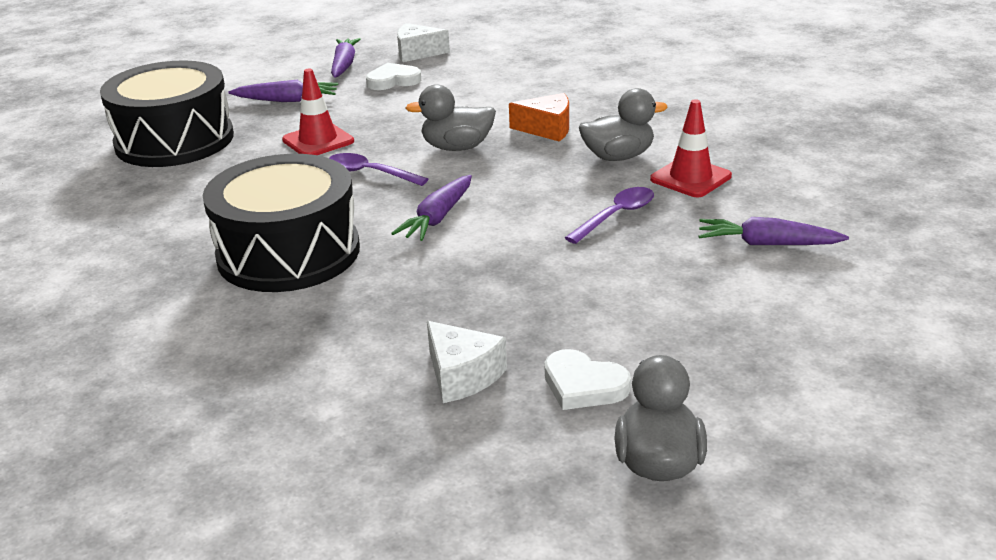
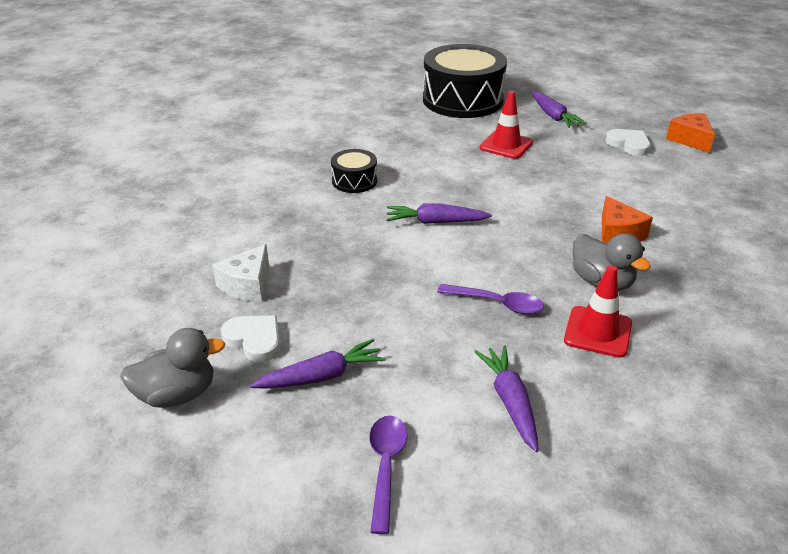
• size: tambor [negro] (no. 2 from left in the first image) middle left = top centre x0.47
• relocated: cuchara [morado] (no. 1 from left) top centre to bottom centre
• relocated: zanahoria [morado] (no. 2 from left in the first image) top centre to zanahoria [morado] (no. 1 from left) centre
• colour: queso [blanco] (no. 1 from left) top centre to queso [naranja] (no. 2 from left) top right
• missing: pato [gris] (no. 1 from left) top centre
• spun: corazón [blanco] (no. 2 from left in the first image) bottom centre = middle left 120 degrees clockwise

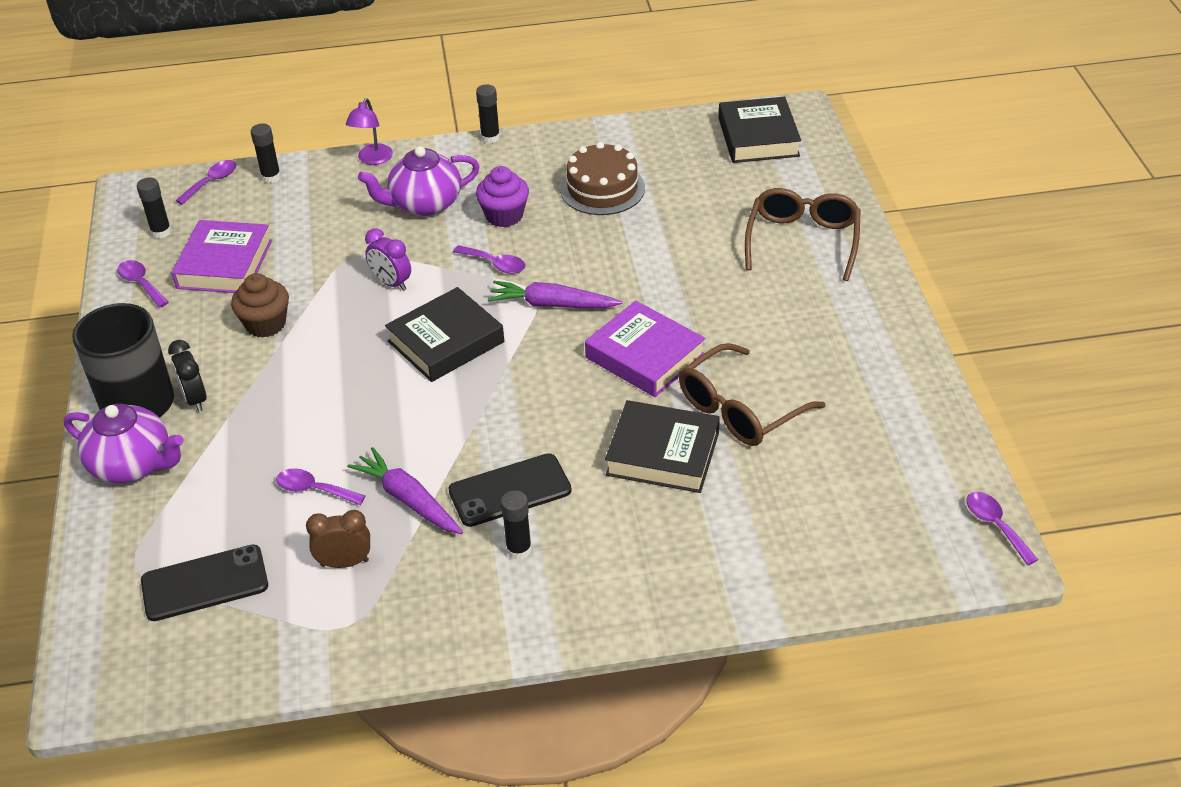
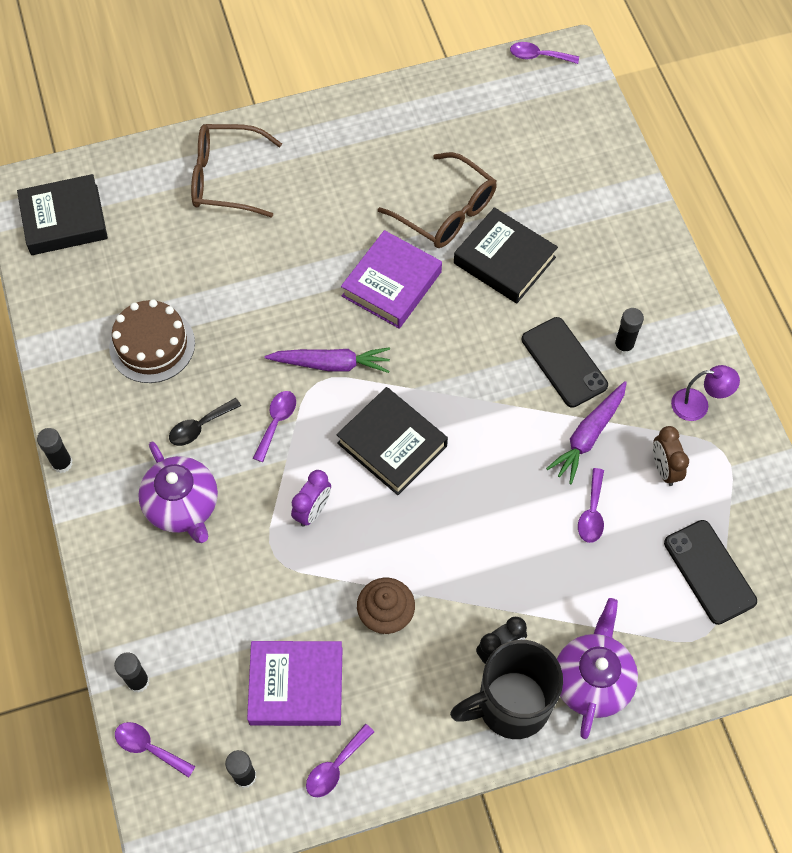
• relocated: lámpara [morado] top left to middle right
• exchanged: magdalena [morado] top centre to cuchara [negro] middle left
• spun: zanahoria [morado] (no. 2 from left in the first image) centre = centre 90 degrees counterclockwise
• spun: libro [negro] (no. 2 from left in the first image) centre = top centre 60 degrees counterclockwise
• spun: cuchara [morado] (no. 5 from left in the first image) bottom right = top right 45 degrees clockwise

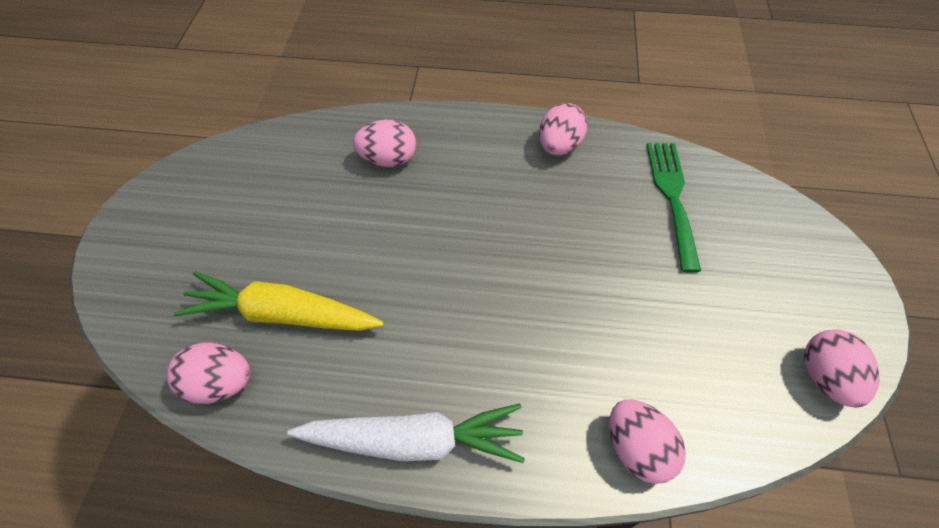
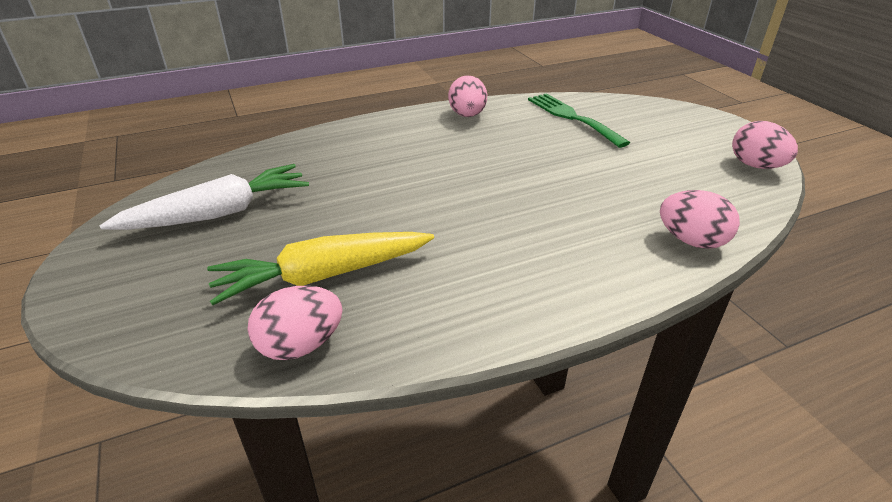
• relocated: zanahoria [blanco] bottom centre to middle left
• missing: huevo [rosa] (no. 2 from left) top centre

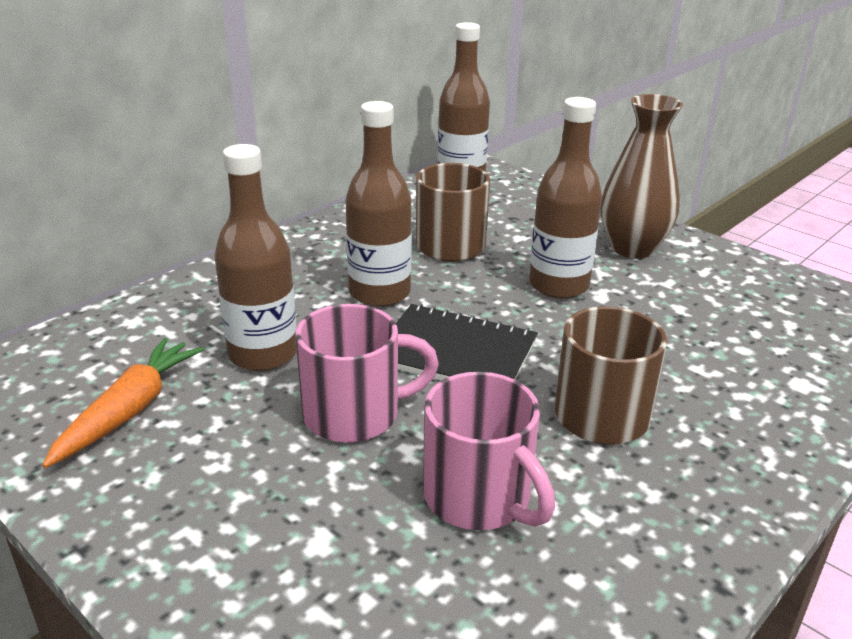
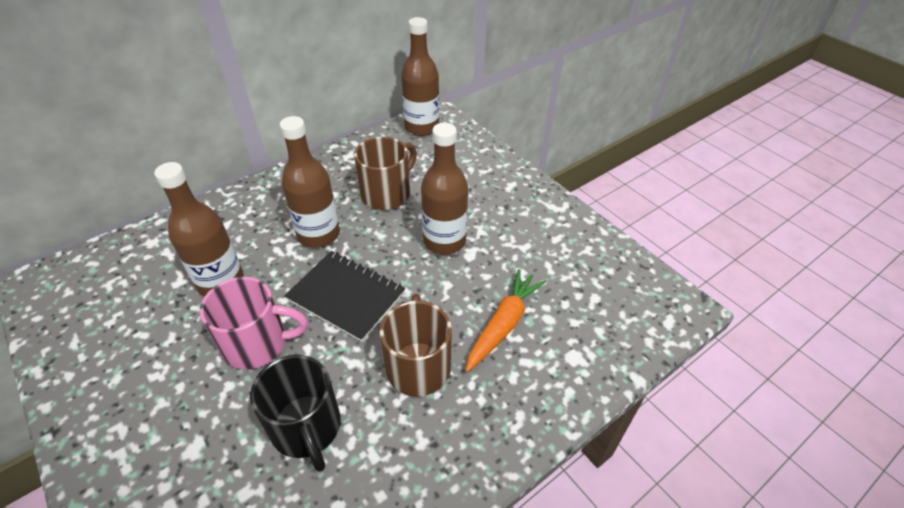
• relocated: zanahoria [naranja] middle left to centre
• colour: taza [rosa] (no. 2 from left) bottom centre to taza [negro] bottom left
• missing: florero [marrón] top right

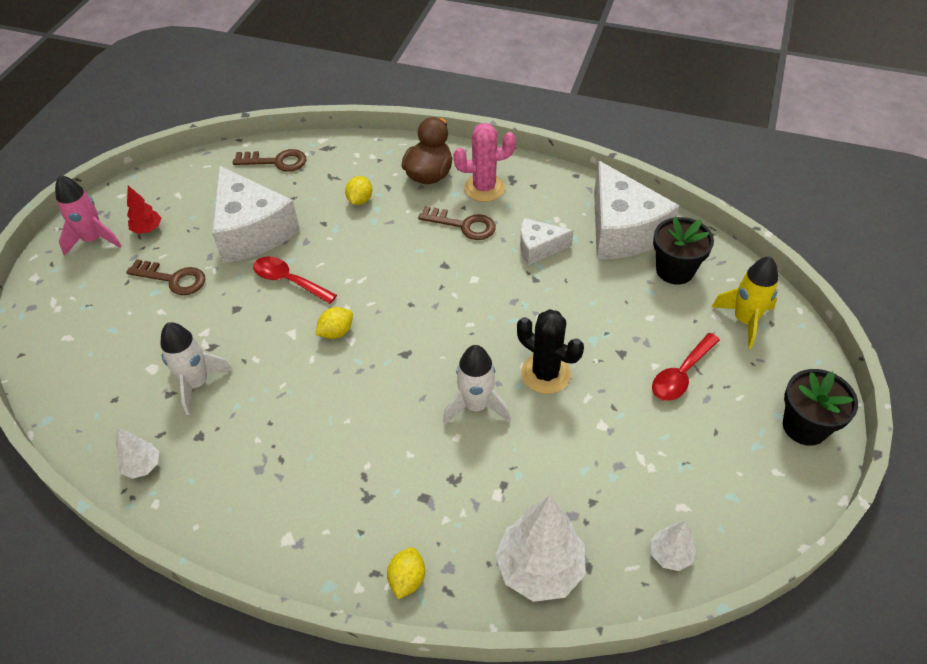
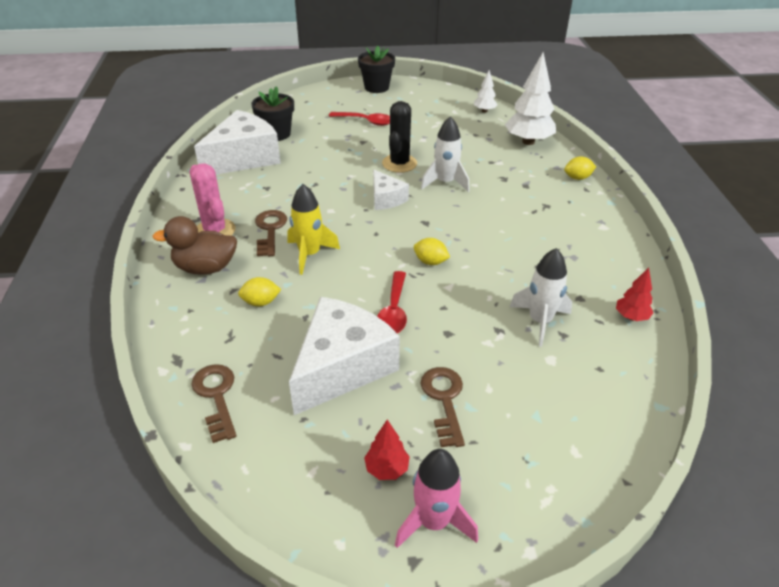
• colour: árbol [blanco] (no. 1 from left) bottom left to árbol [rojo] (no. 2 from left) middle right
• relocated: queso [blanco] (no. 2 from left in the first image) centre to queso [blanco] (no. 3 from left) top centre
• relocated: cohete [amarillo] middle right to centre

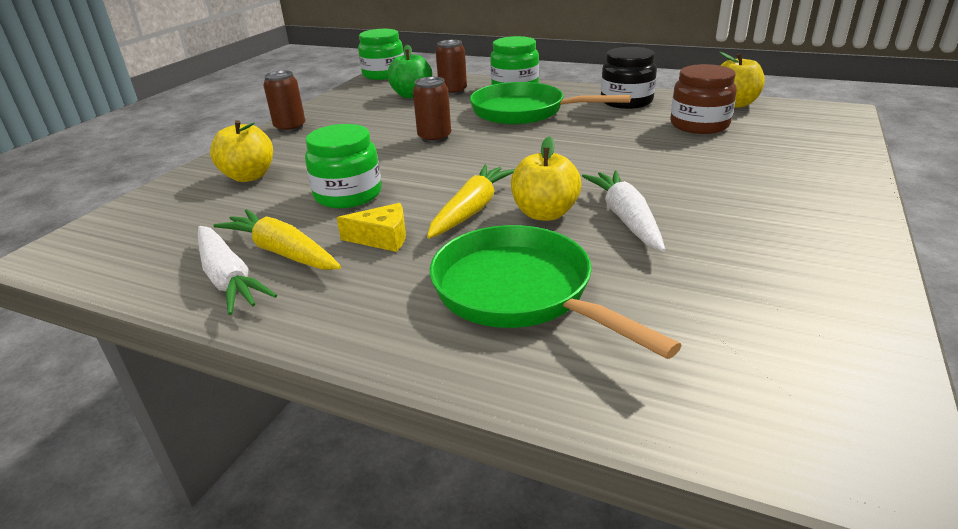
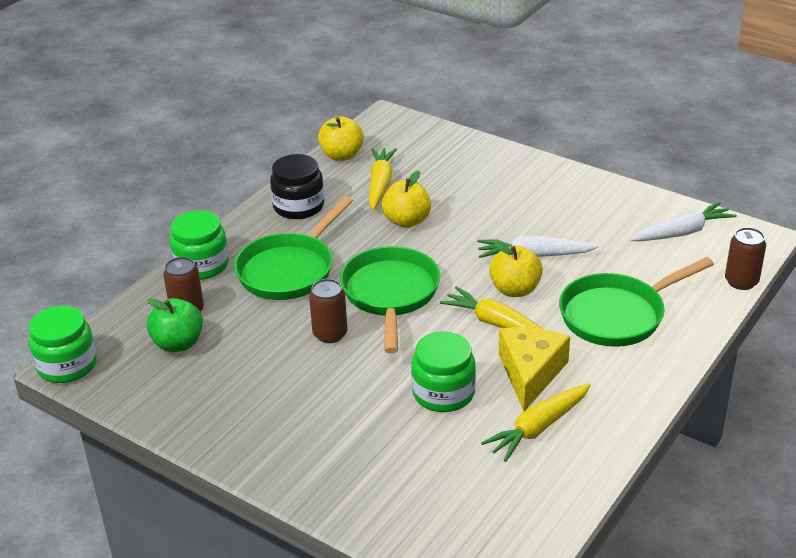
• relocated: zanahoria [blanco] (no. 1 from left in the first image) middle left to zanahoria [blanco] (no. 2 from left) middle right
• relocated: manzana [amarillo] (no. 1 from left in the first image) top left to manzana [amarillo] (no. 2 from left) centre
• relocated: lata [marrón] (no. 1 from left in the first image) top left to lata [marrón] (no. 3 from left) middle right
• size: queso [amarillo] centre = middle right x1.68
• exchanged: tarro [marrón] top right to zanahoria [amarillo] (no. 1 from left) top centre
• appeared: sartén [verde] (no. 2 from left) centre

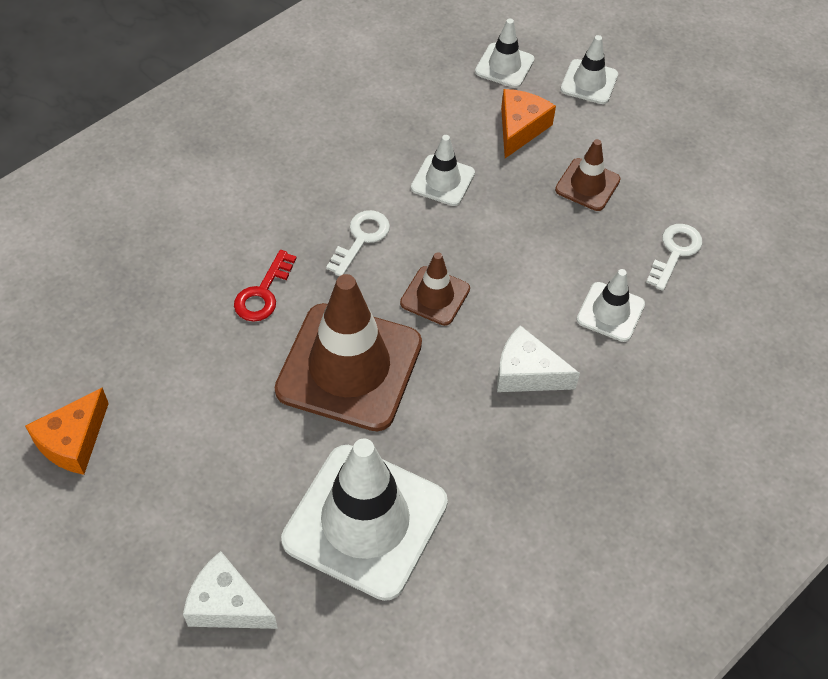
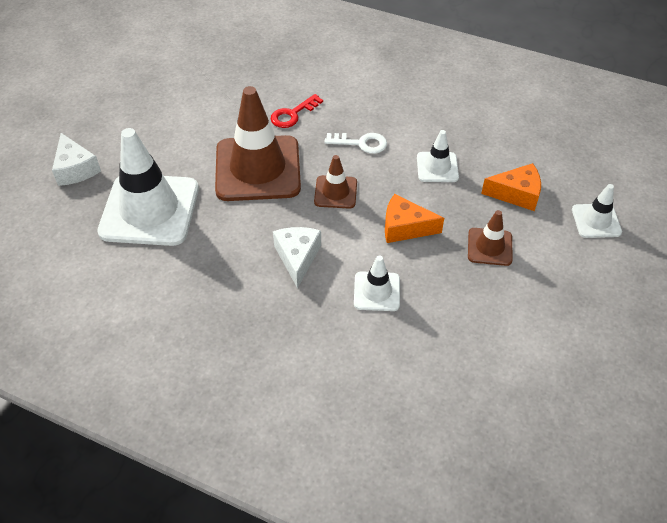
• relocated: queso [naranja] (no. 1 from left) middle left to centre
• spun: queso [blanco] (no. 1 from left) bottom left = top left 150 degrees clockwise
• spun: llave [rojo] middle left = top centre 45 degrees counterclockwise
• missing: cono de tráfico [blanco] (no. 3 from left) top centre
• missing: llave [blanco] (no. 2 from left) middle right

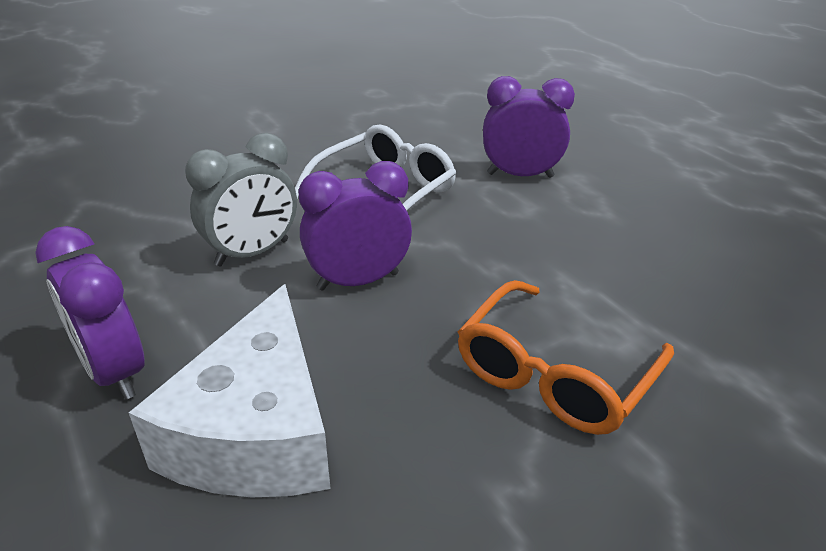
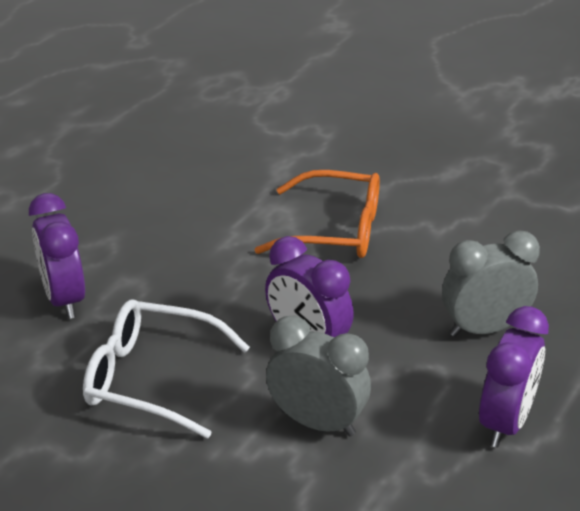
• exchanged: queso [blanco] bottom left to despertador [gris] (no. 2 from left) middle right

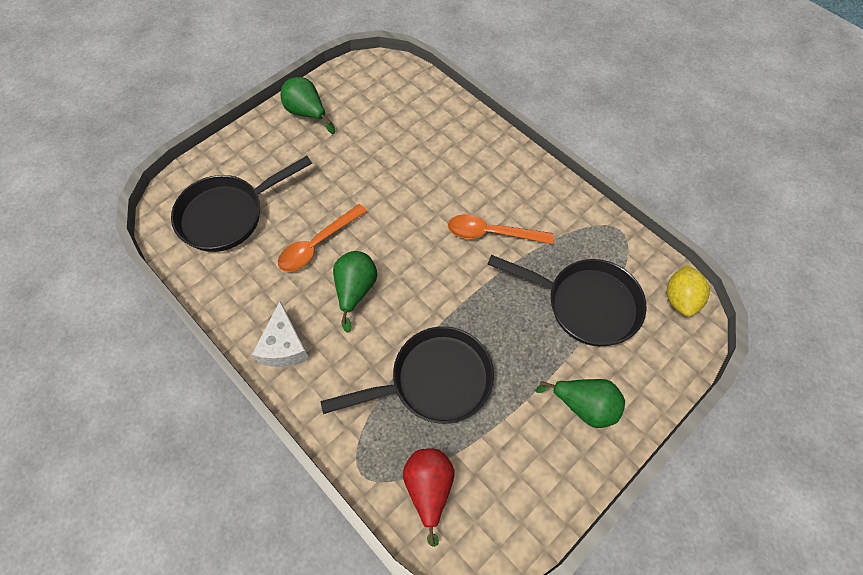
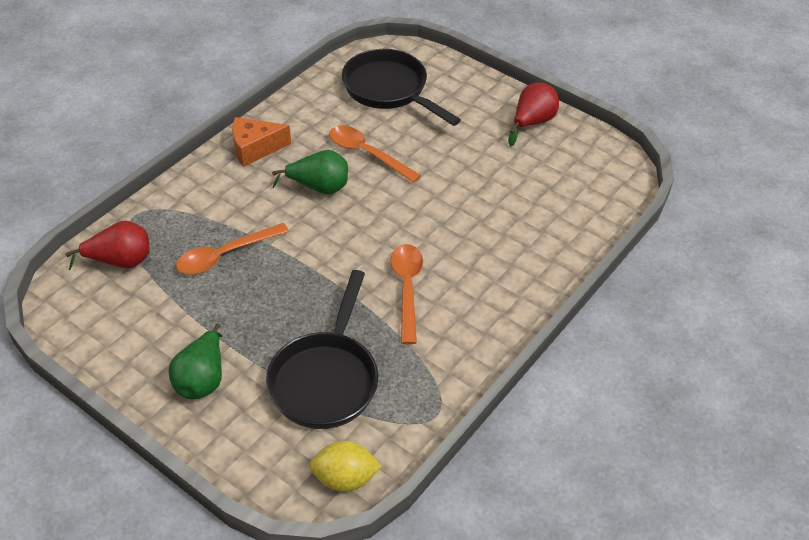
• colour: queso [blanco] middle left to queso [naranja] top left
• colour: pera [verde] (no. 1 from left) top centre to pera [rojo] (no. 2 from left) top centre
• exchanged: sartén [negro] (no. 2 from left) centre to cuchara [naranja] (no. 1 from left) middle left

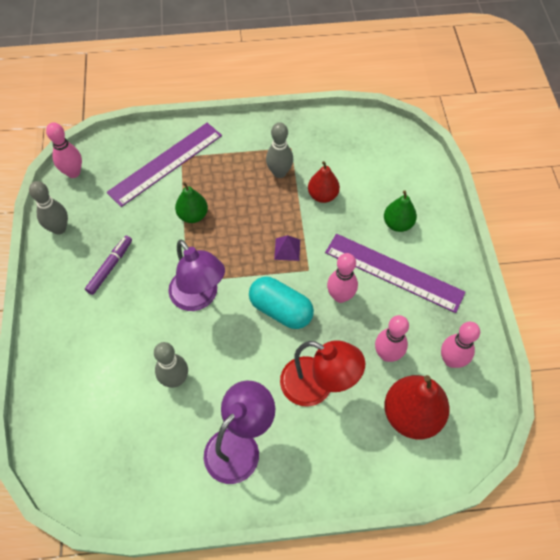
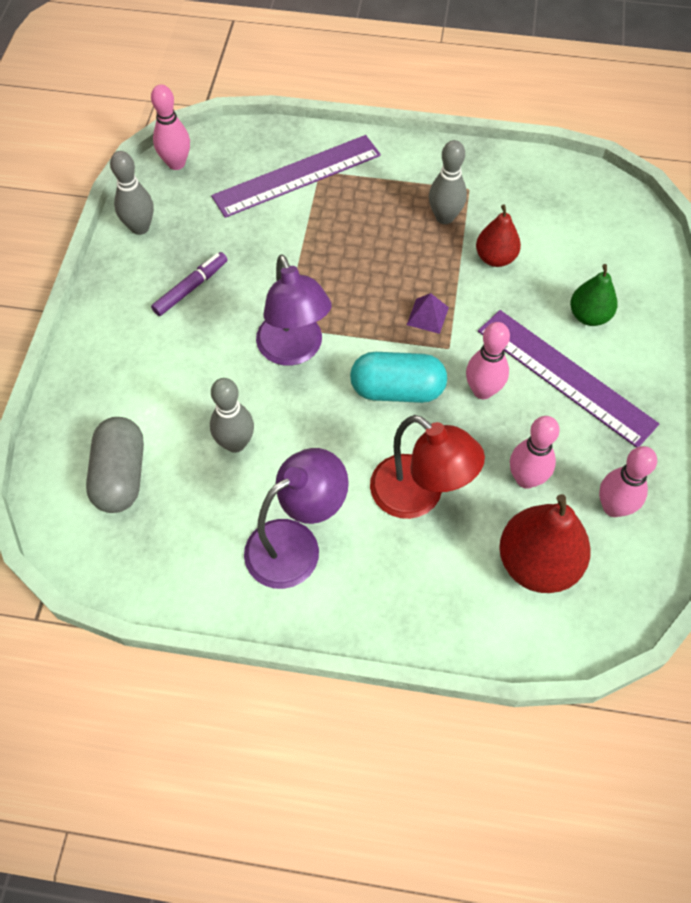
• missing: pera [verde] (no. 1 from left) centre
• spun: cápsula [turquesa] centre = centre 45 degrees counterclockwise
• appeared: cápsula [gris] middle left

